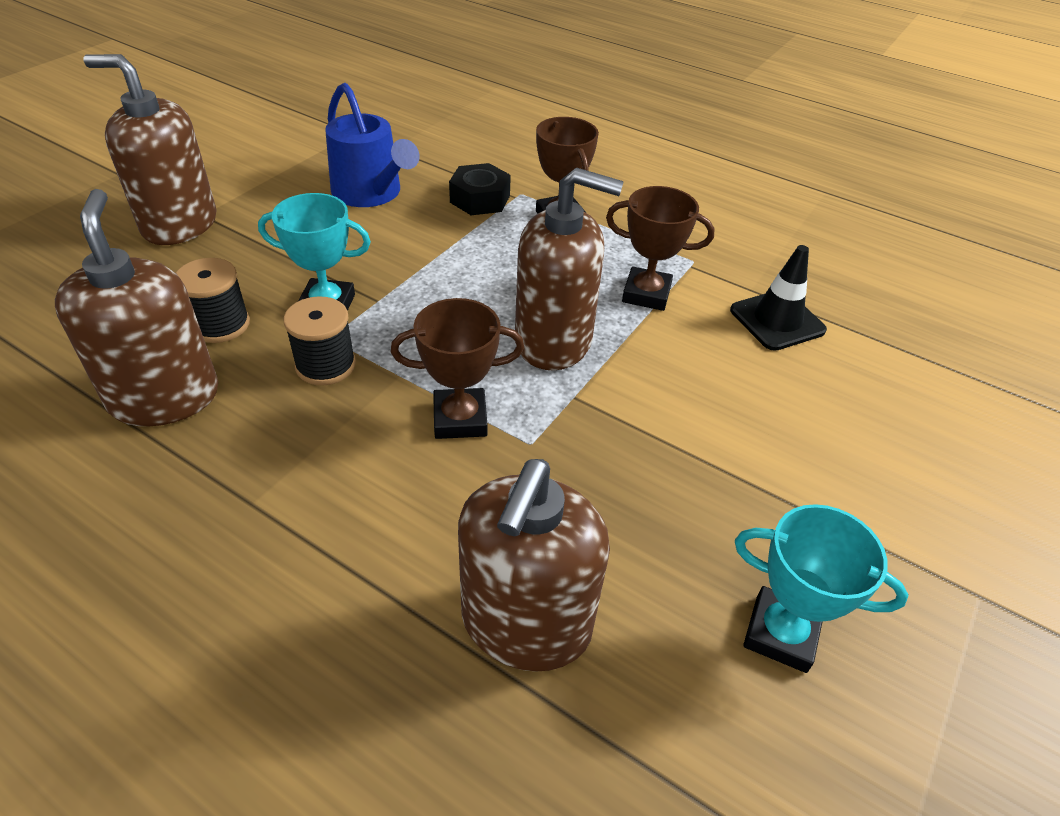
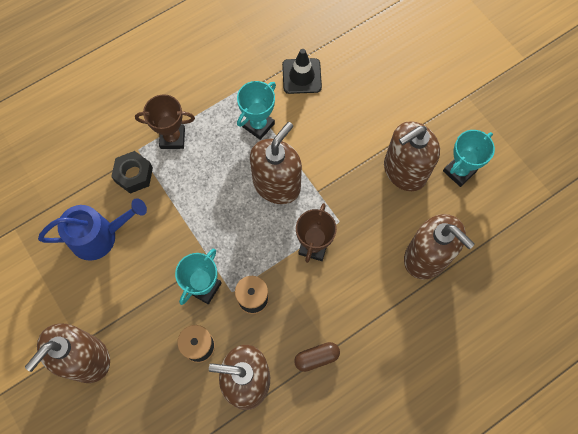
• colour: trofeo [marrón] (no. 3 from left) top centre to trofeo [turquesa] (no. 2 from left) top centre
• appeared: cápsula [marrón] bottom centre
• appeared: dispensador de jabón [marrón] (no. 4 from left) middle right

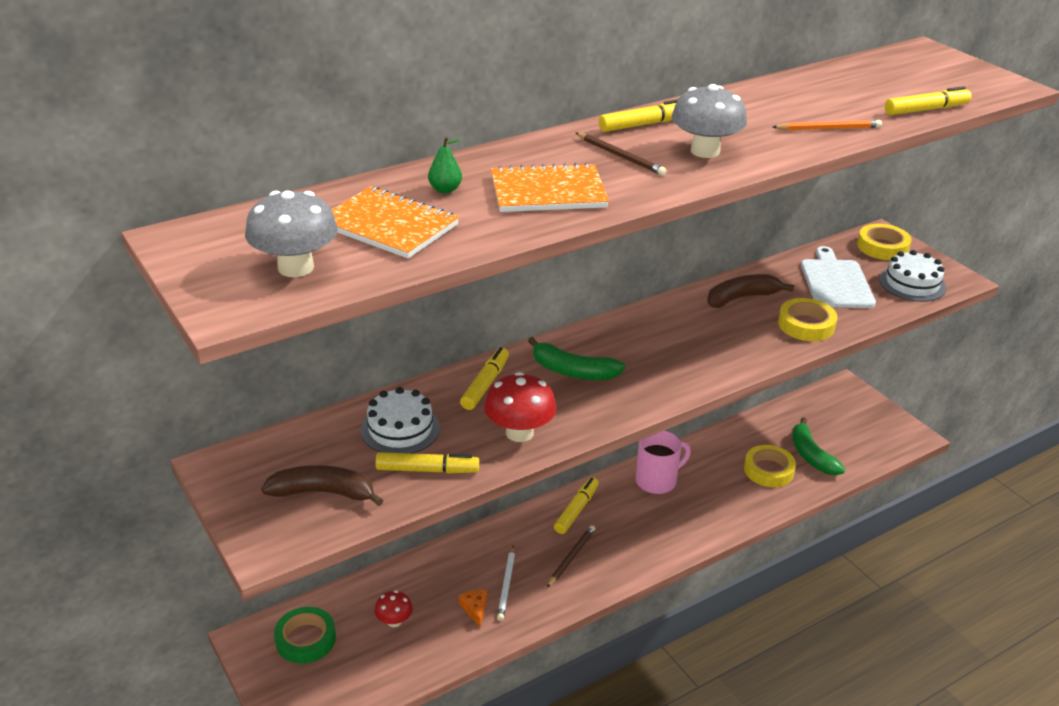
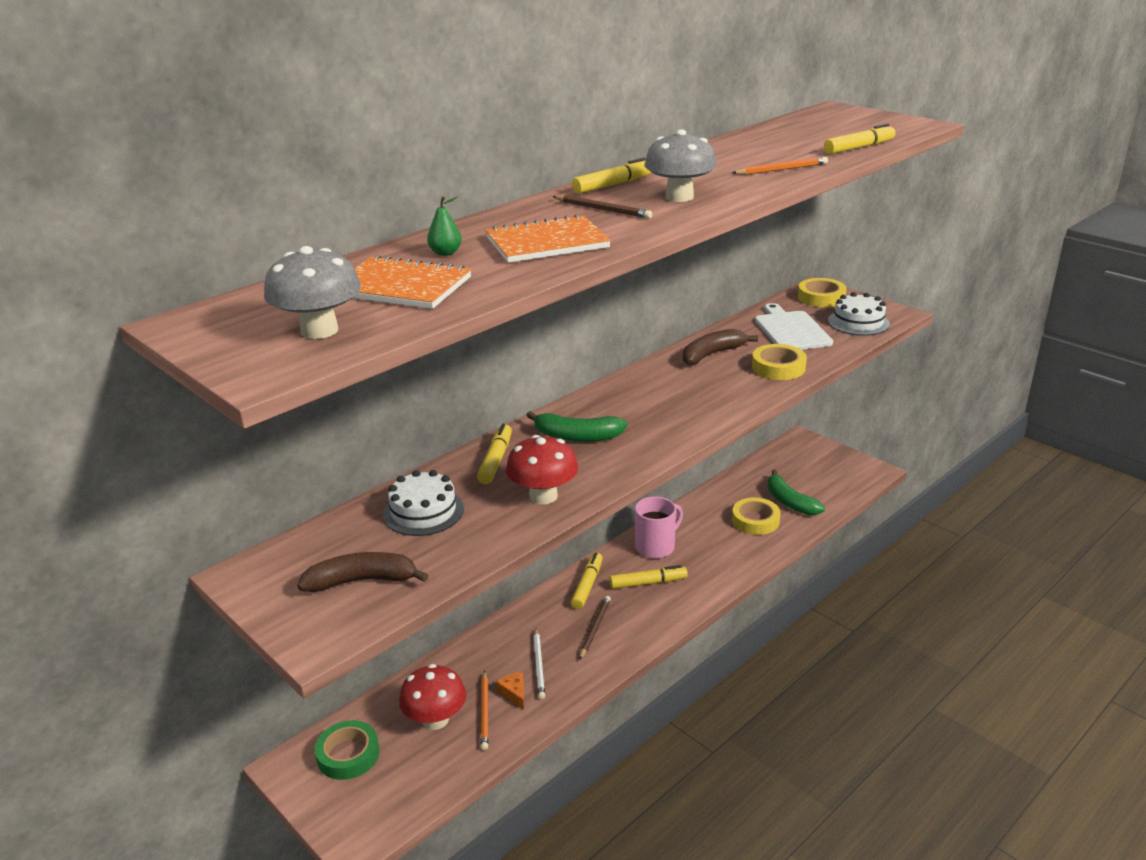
• size: seta [rojo] (no. 1 from left) bottom centre = bottom centre x1.70
• relocated: rotulador [amarillo] (no. 1 from left in the first image) centre to rotulador [amarillo] (no. 4 from left) bottom centre
• appeared: lápiz [naranja] (no. 1 from left) bottom centre

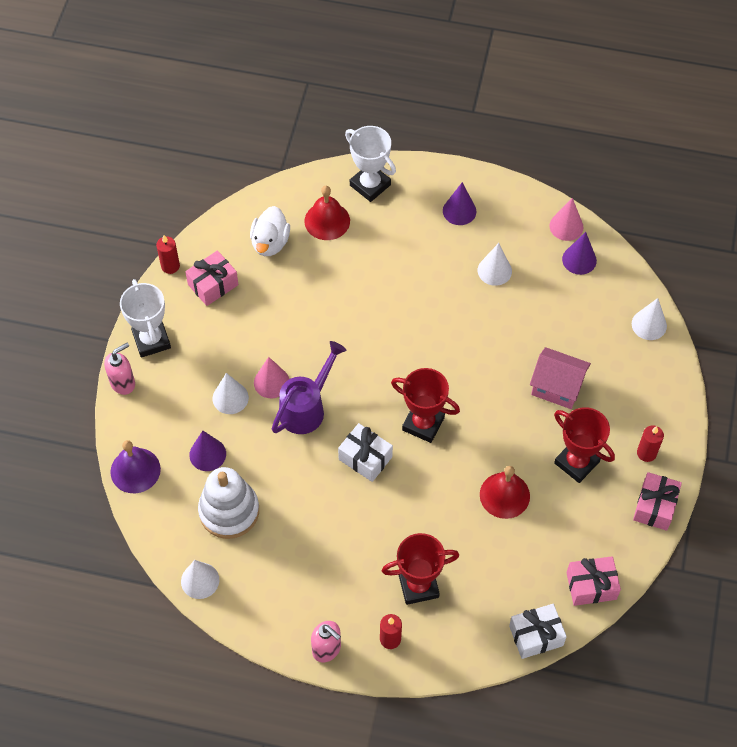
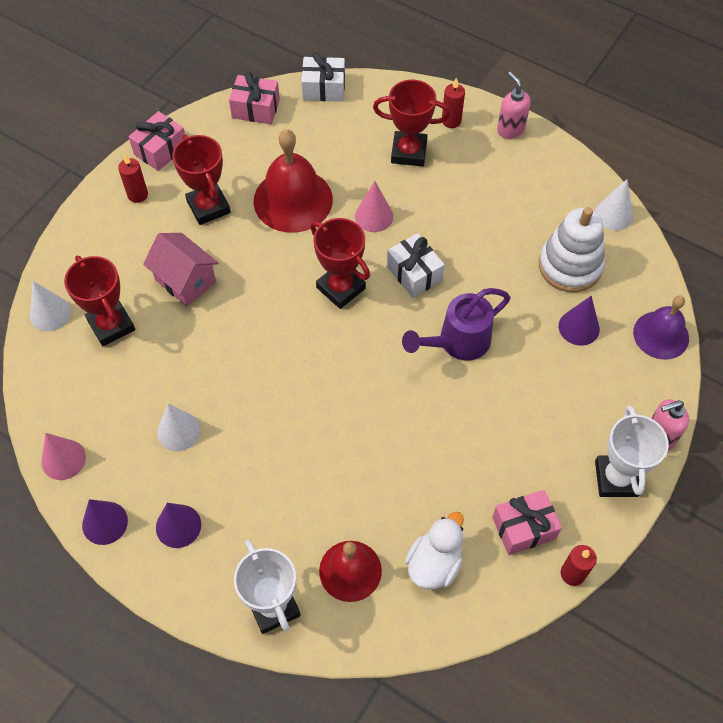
• missing: cono [blanco] (no. 2 from left) middle left
• relocated: cono [rosa] (no. 1 from left in the first image) centre to cono [rosa] (no. 2 from left) top centre
• size: campana [rojo] (no. 2 from left in the first image) middle right = top centre x1.54
• relocated: cono [morado] (no. 3 from left in the first image) middle right to cono [morado] (no. 1 from left) bottom left
• appeared: trofeo [rojo] (no. 1 from left) middle left

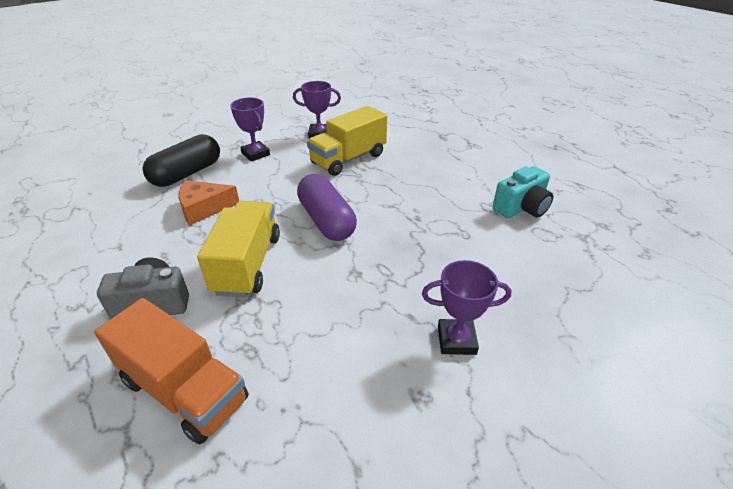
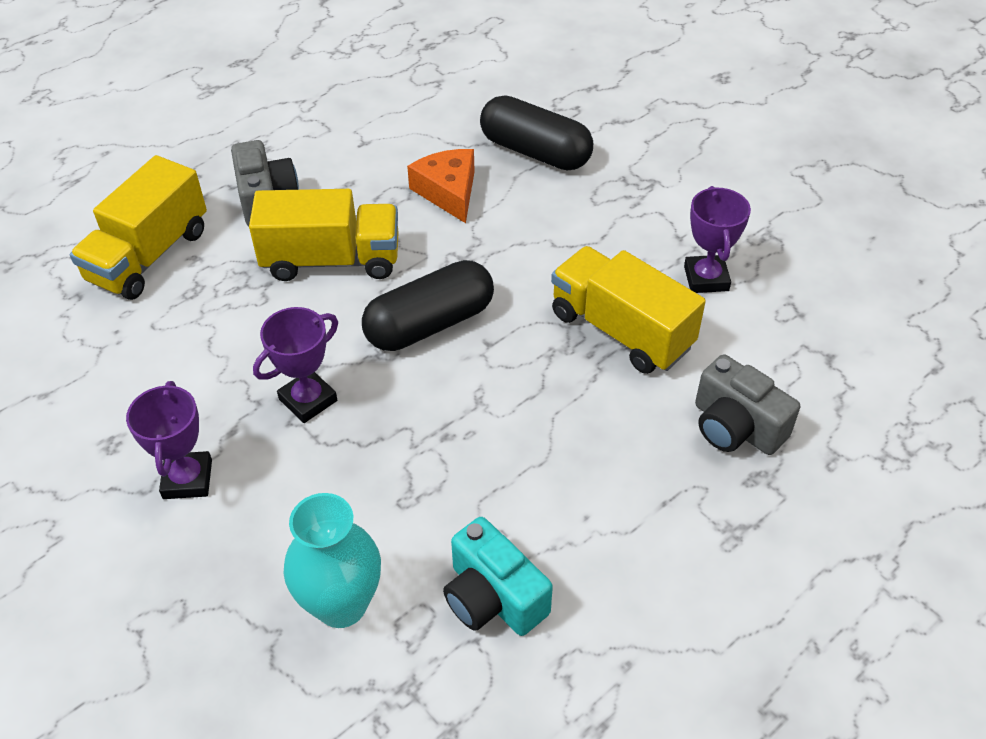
• colour: camión [naranja] bottom left to camión [amarillo] (no. 1 from left) top left
• relocated: trofeo [morado] (no. 1 from left in the first image) top centre to trofeo [morado] (no. 2 from left) middle left
• colour: cápsula [morado] centre to cápsula [negro] (no. 1 from left) centre
• appeared: florero [turquesa] bottom centre
• appeared: cámara [gris] (no. 2 from left) middle right

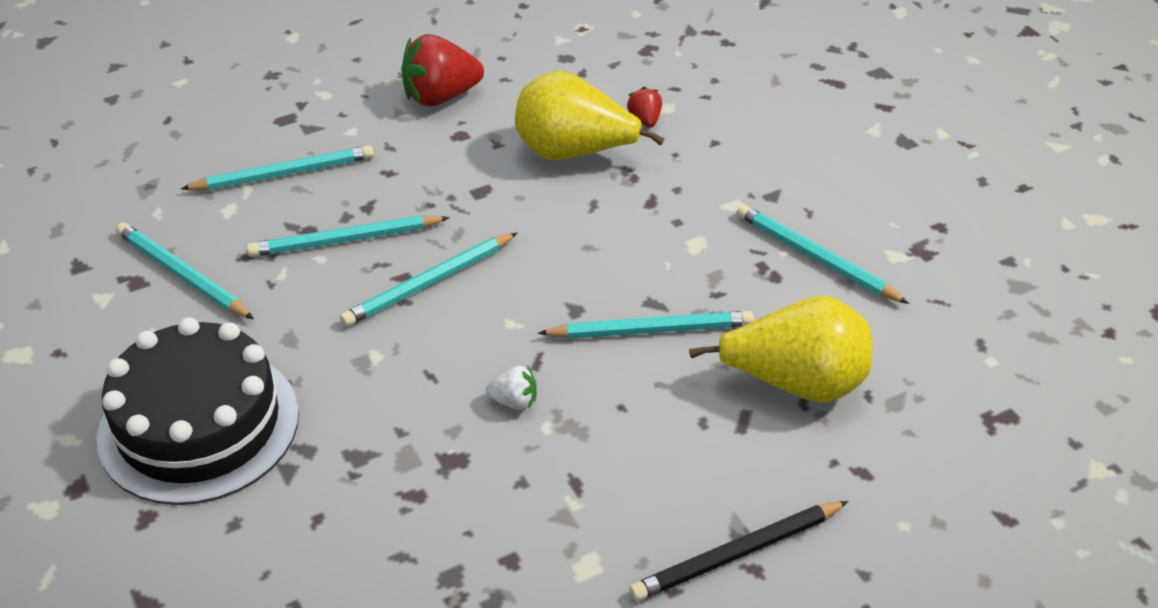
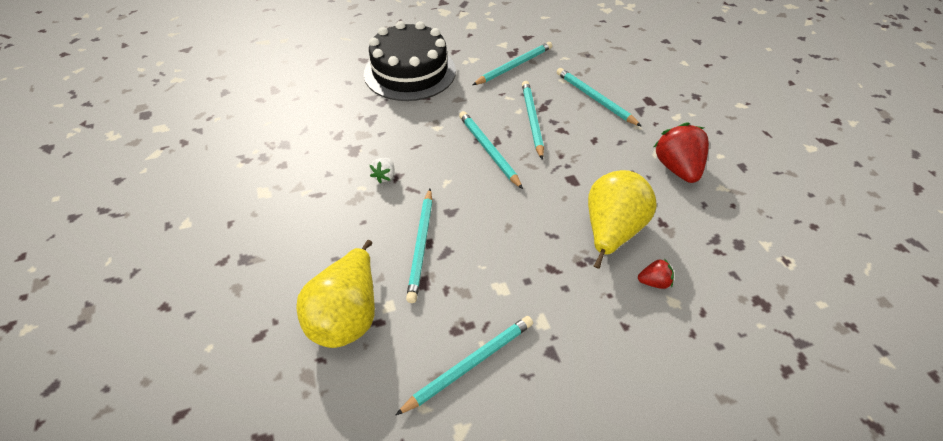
• spun: lápiz [turquesa] (no. 2 from left in the first image) top left = top centre 150 degrees clockwise
• missing: lápiz [negro] bottom centre

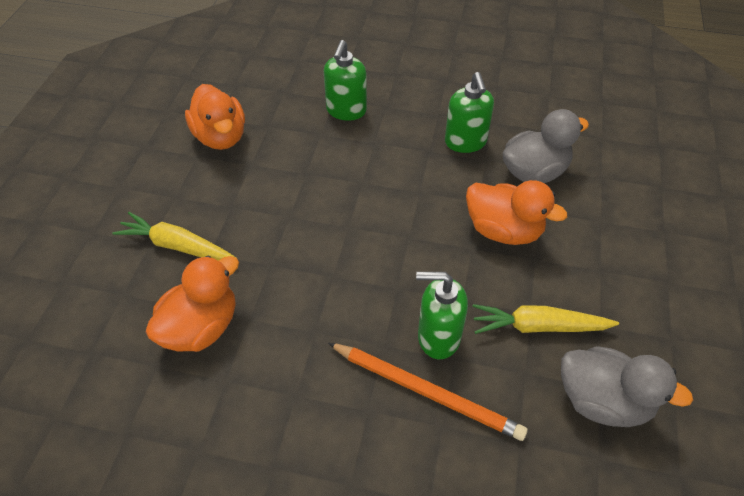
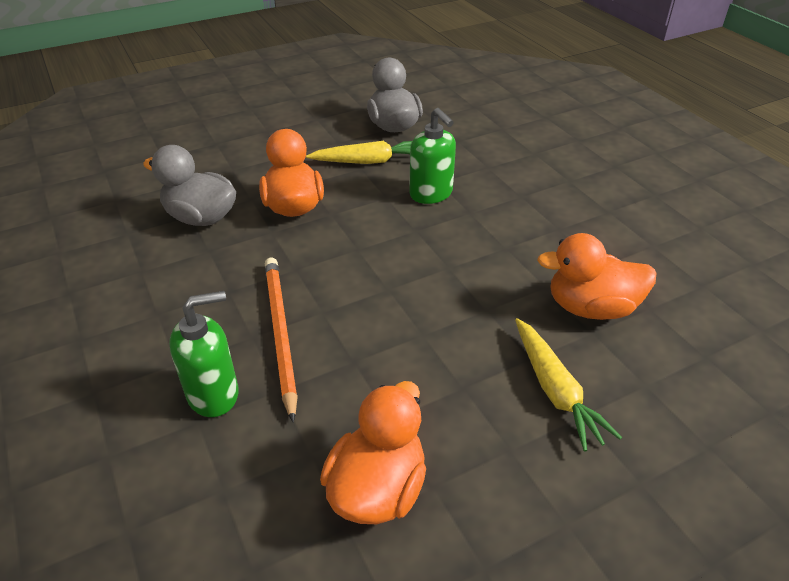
• relocated: lápiz [naranja] bottom centre to centre
• missing: dispensador de jabón [verde] (no. 3 from left) top centre
• spun: zanahoria [amarillo] (no. 2 from left in the first image) middle right = top centre 60 degrees counterclockwise

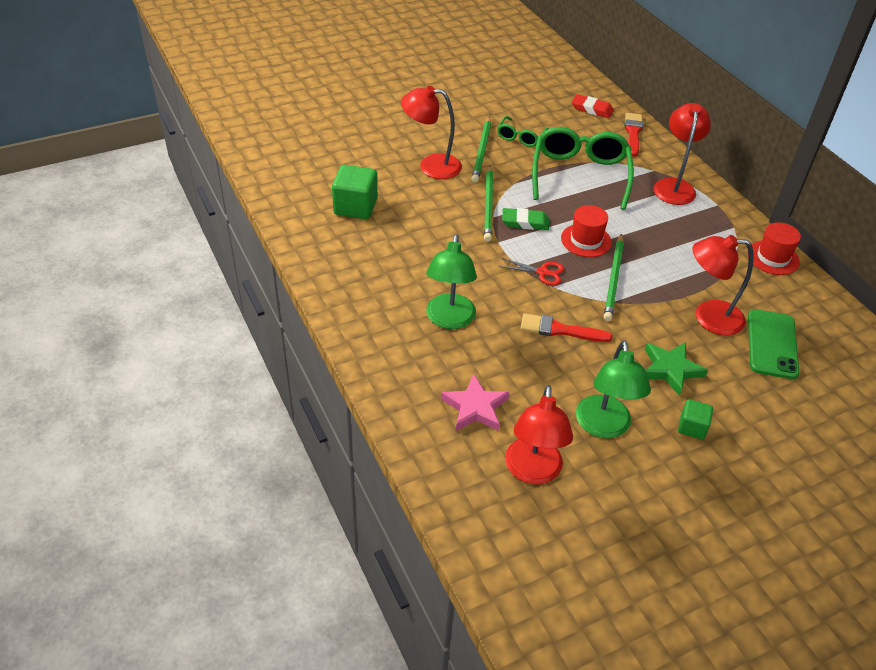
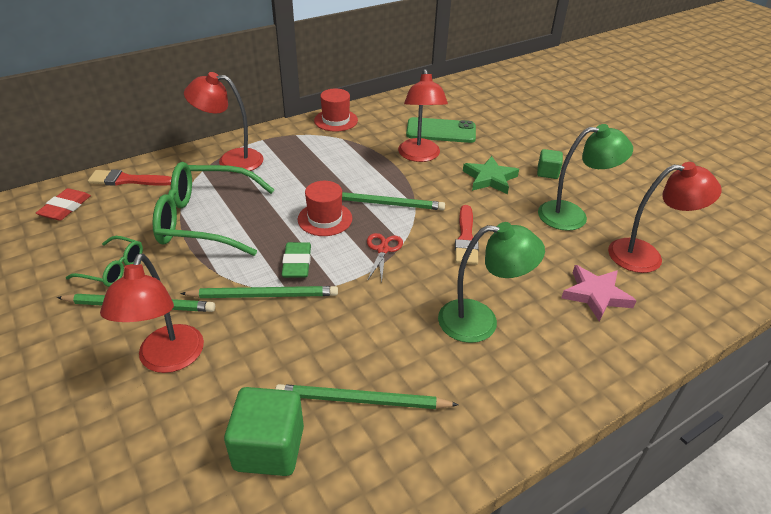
• appeared: lápiz [verde] (no. 3 from left) bottom centre

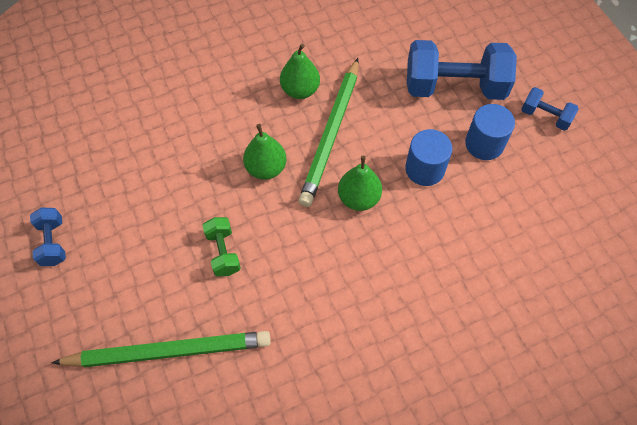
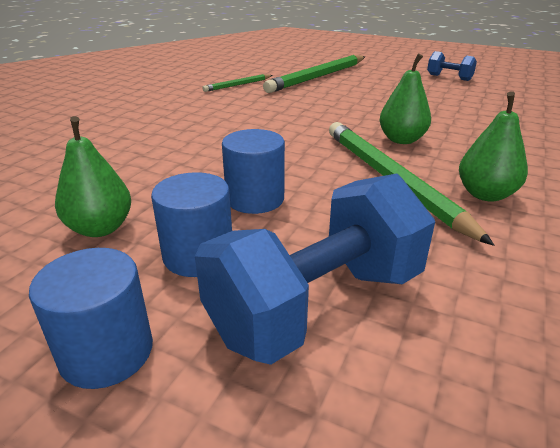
• missing: mancuerna [verde] centre
• relocated: pera [verde] (no. 3 from left in the first image) centre to pera [verde] (no. 1 from left) middle left
• exchanged: mancuerna [azul] (no. 3 from left) top right to cilindro [azul] (no. 1 from left) bottom left
• appeared: lápiz [verde] (no. 1 from left) top centre

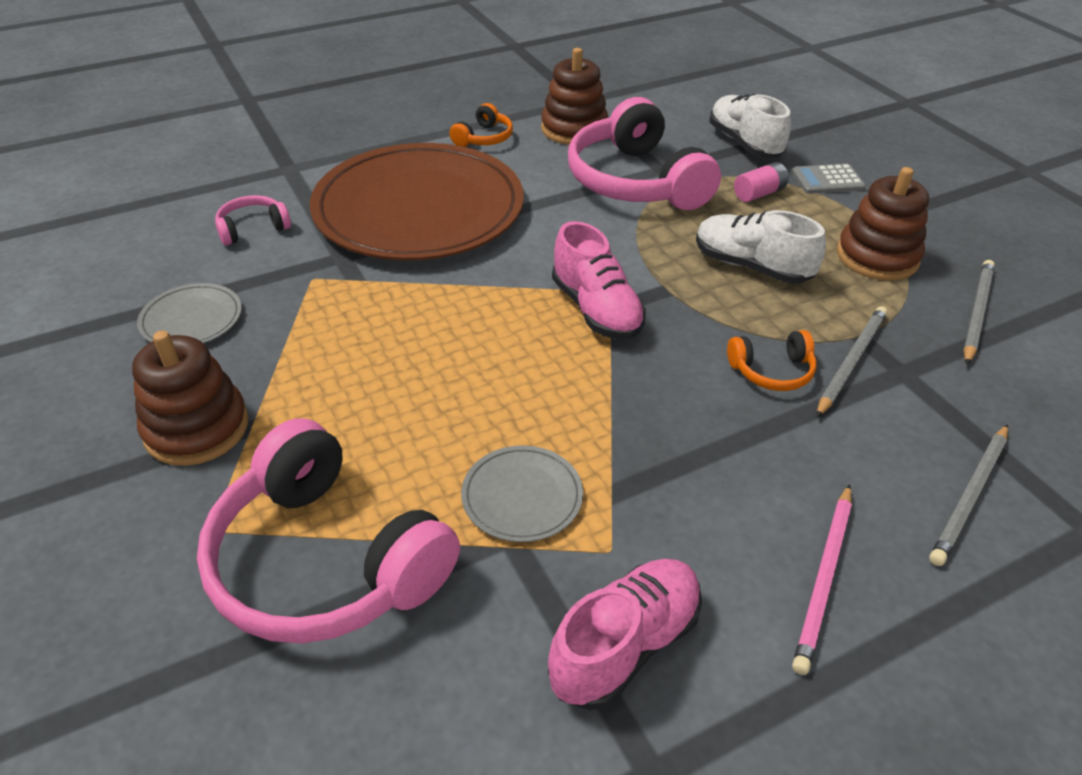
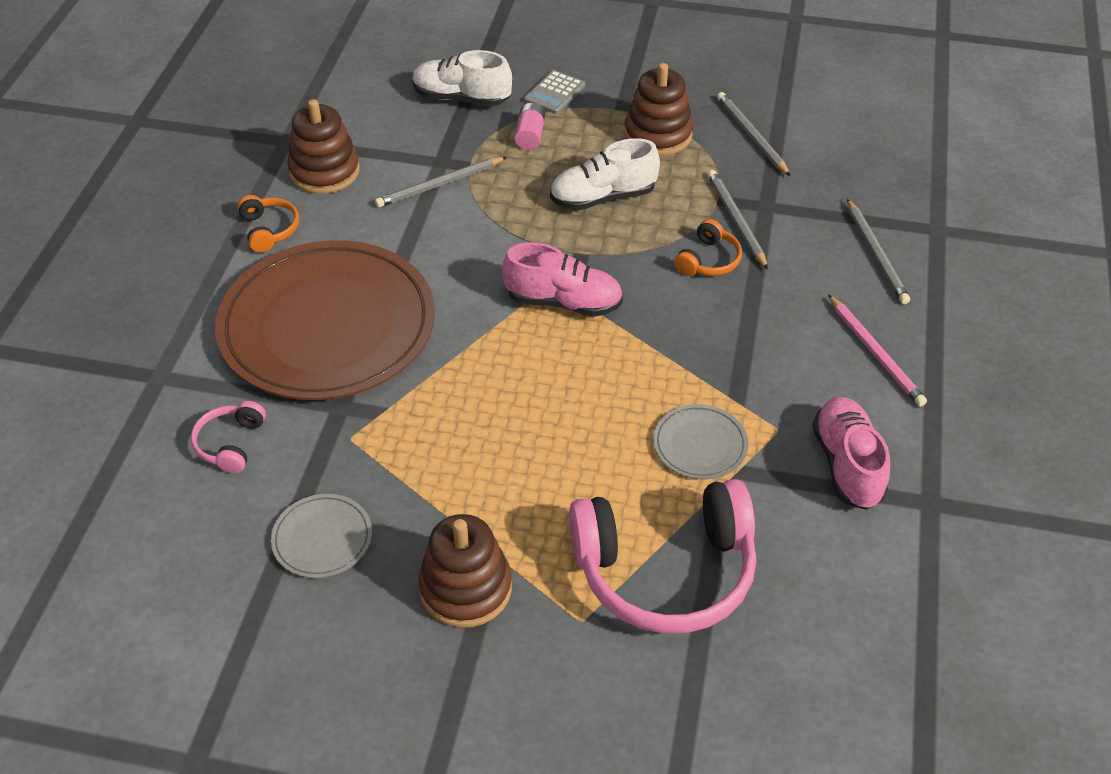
• exchanged: auriculares [rosa] (no. 3 from left) top centre to lápiz [gris] (no. 1 from left) top centre

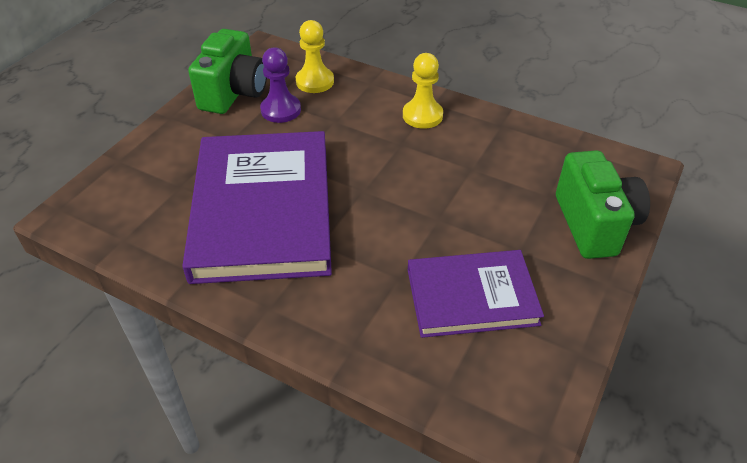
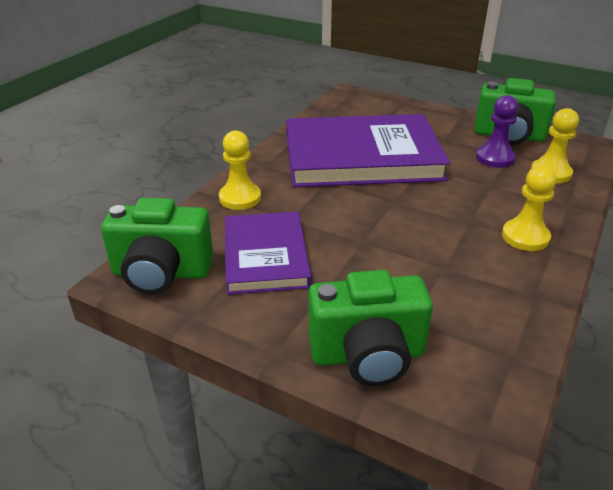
• appeared: cámara [verde] (no. 1 from left) middle left
• appeared: peón [amarillo] (no. 1 from left) centre

